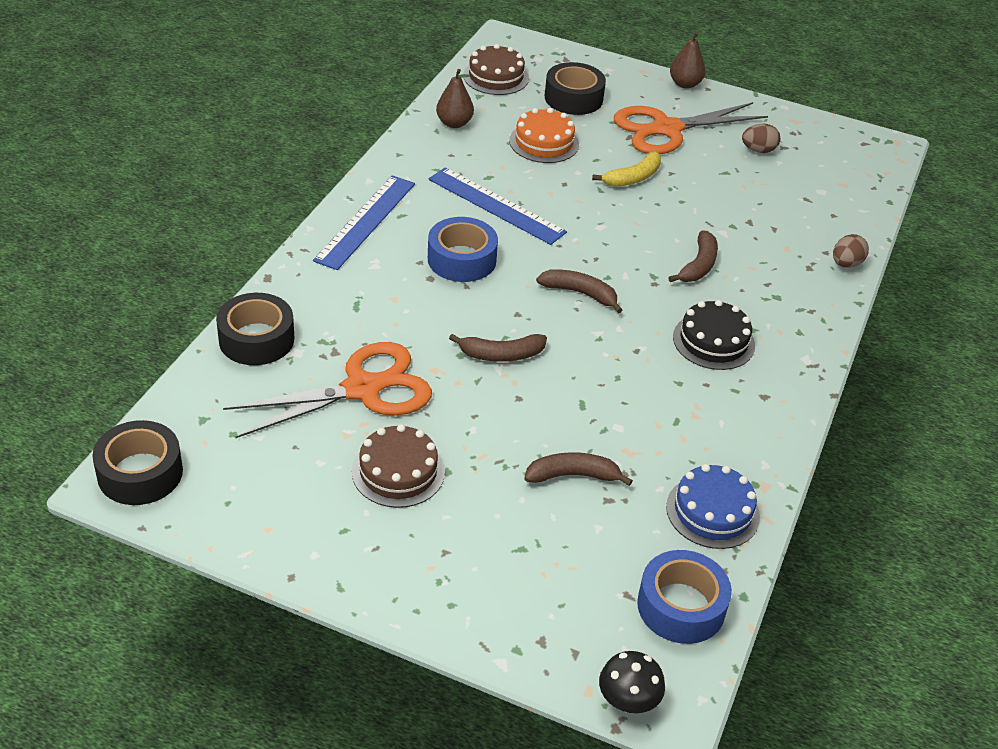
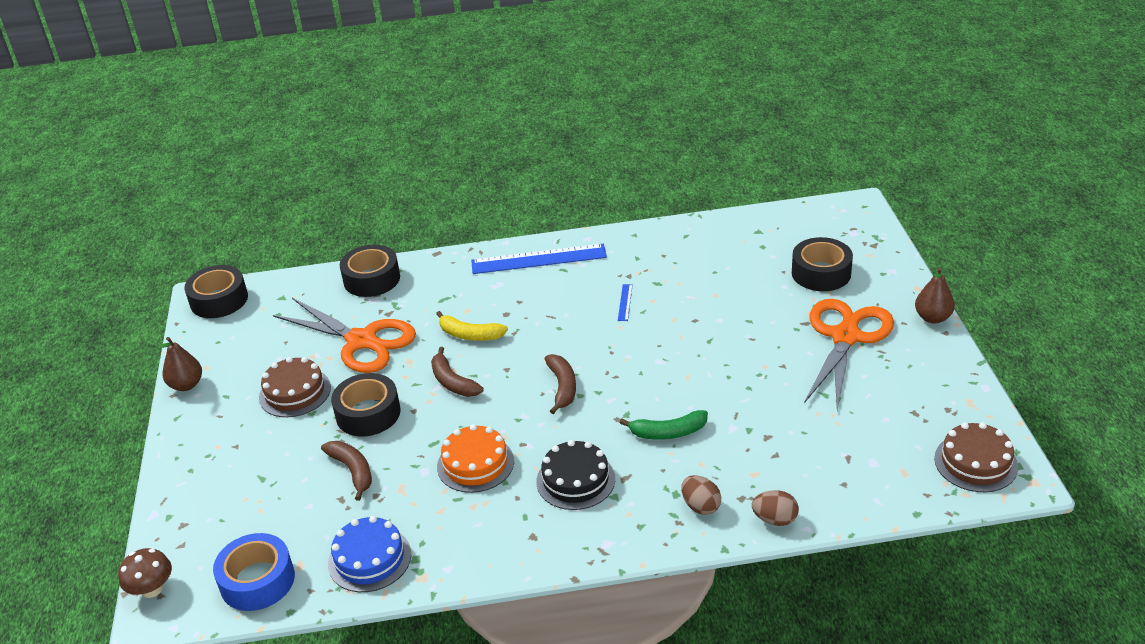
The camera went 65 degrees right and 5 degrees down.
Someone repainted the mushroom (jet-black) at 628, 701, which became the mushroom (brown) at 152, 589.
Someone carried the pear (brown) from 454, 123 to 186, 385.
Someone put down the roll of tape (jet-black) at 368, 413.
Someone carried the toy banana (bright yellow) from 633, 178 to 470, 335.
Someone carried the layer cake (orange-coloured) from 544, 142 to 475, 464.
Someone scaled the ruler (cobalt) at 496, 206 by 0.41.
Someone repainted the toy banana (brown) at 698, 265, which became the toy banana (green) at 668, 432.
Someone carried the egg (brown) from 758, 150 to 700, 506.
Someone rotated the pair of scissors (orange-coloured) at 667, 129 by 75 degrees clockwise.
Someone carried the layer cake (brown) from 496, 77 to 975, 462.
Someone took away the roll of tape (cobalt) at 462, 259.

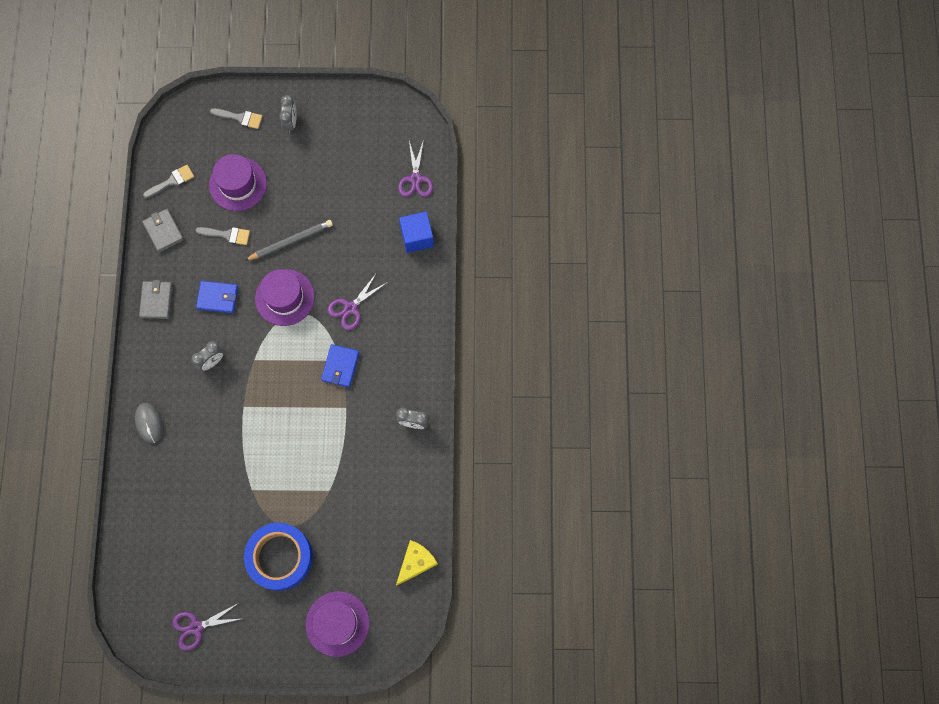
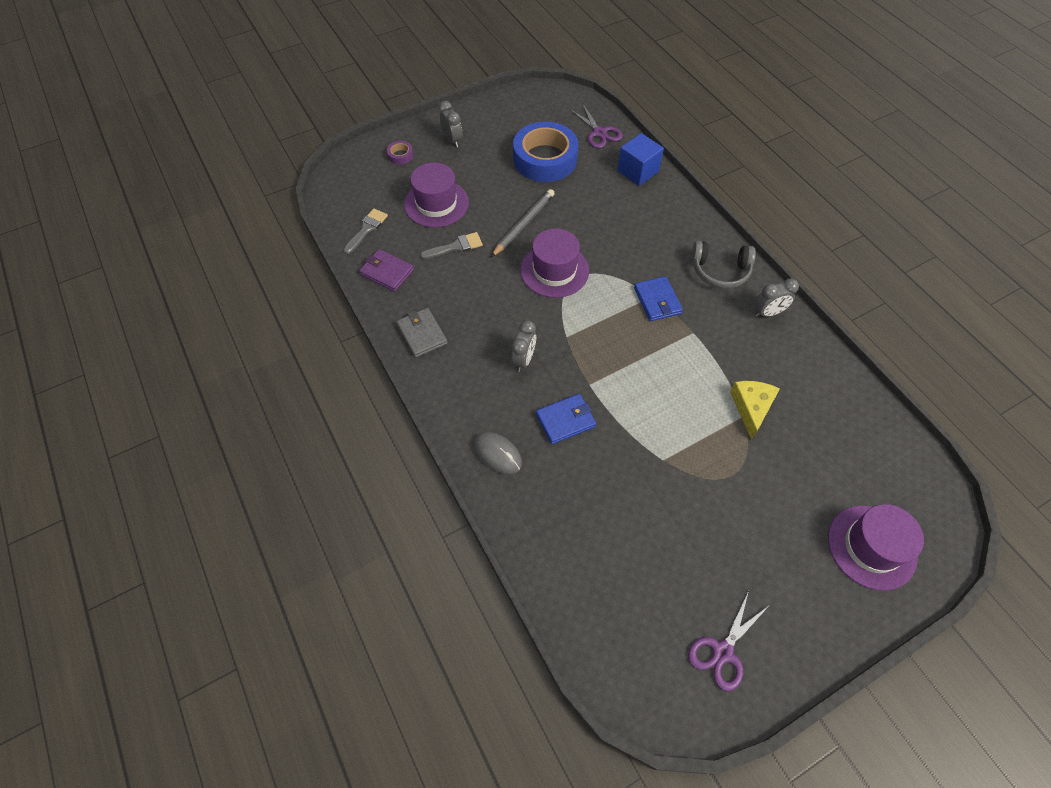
The camera went 30 degrees left and 15 degrees down.
Someone repainted the billfold (grey) at 163, 231, which became the billfold (purple) at 387, 272.
Someone swapped the paintbrush (grey) at 240, 118 for the roll of tape (purple) at 400, 155.
Someone carried the roll of tape (cobalt) from 280, 557 to 545, 159.
Someone carried the billfold (cobalt) from 217, 297 to 565, 420.
Someone put down the headset (grey) at 720, 271.
Someone carried the cheese wedge (bright yellow) from 416, 562 to 751, 407.
Someone took away the pair of scissors (purple) at 350, 308.

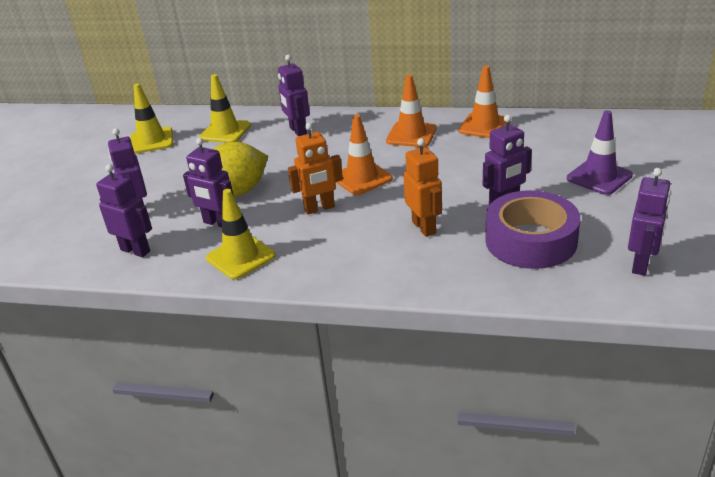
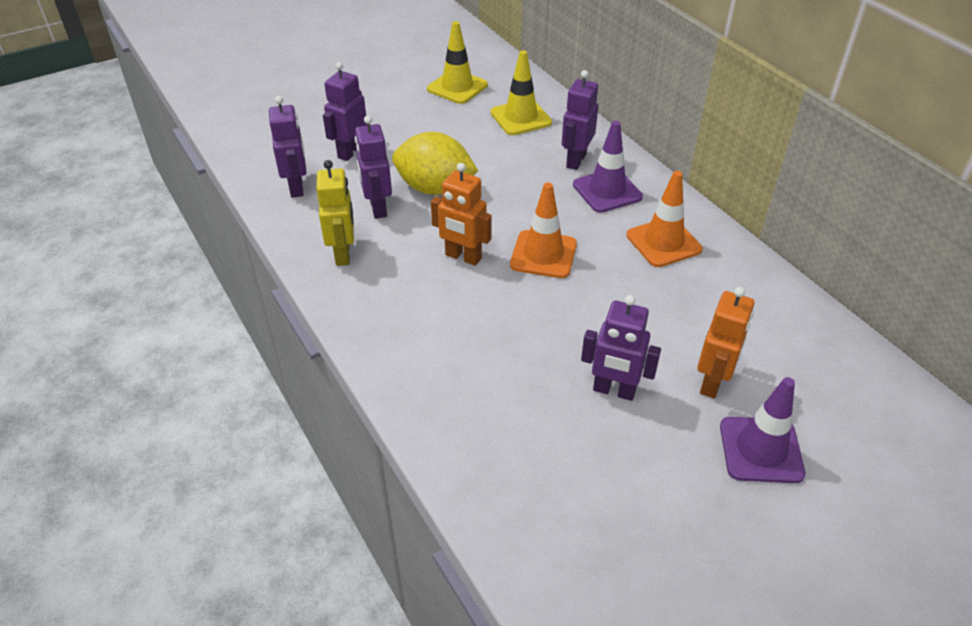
The camera went 45 degrees right and 10 degrees up.
Someone swapped the safety cone (bright yellow) at 241, 257 for the toy robot (bright yellow) at 343, 254.
Someone put down the safety cone (purple) at 607, 191.
Someone carried the toy robot (orange-coloured) from 424, 227 to 712, 382.
Someone took away the safety cone (orange-coloured) at 484, 126.
Someone took away the roll of tape (purple) at 530, 240.
Someone took away the toy robot (purple) at 641, 264.

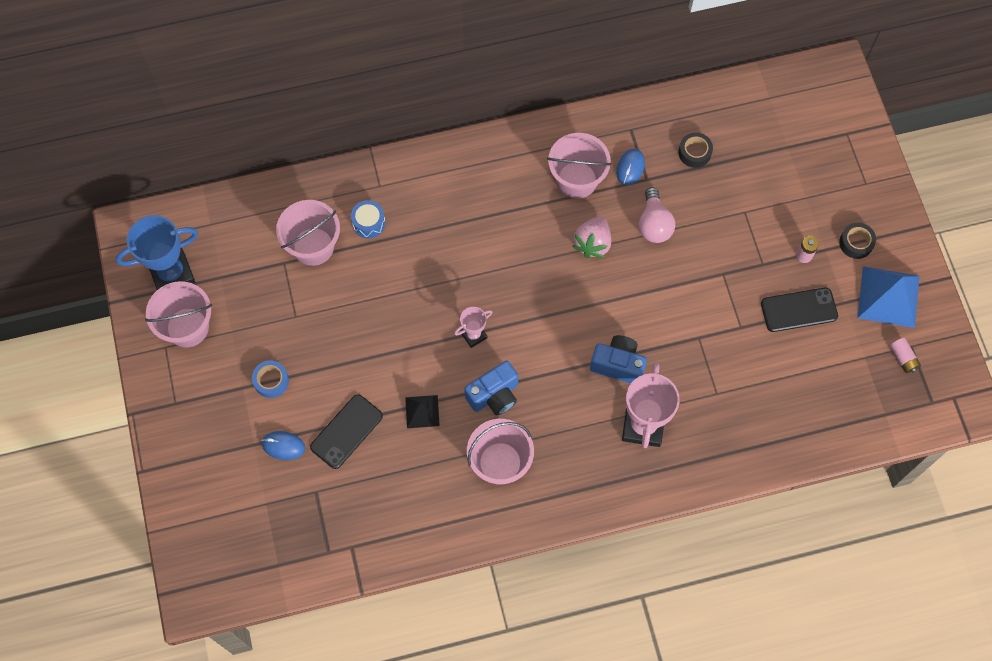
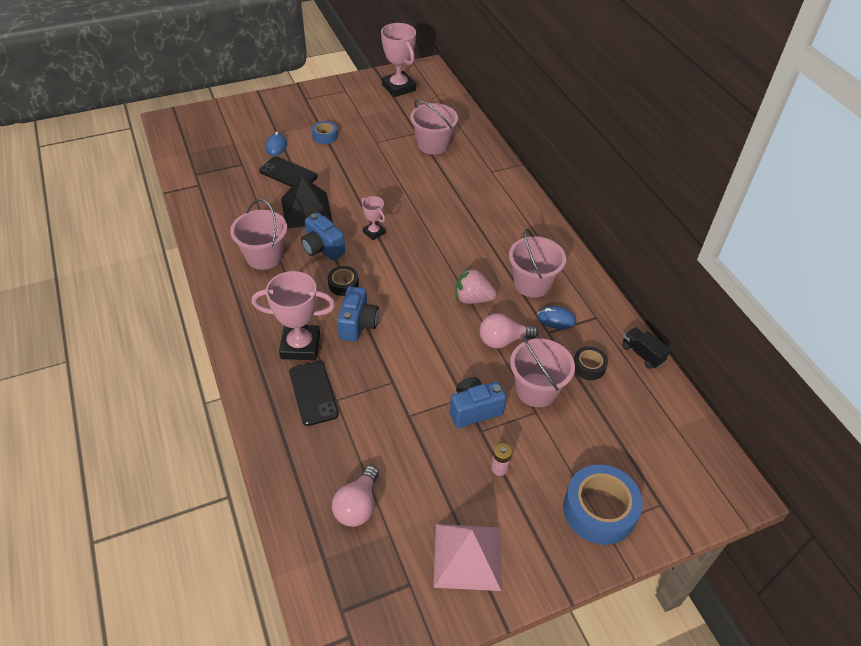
The camera went 80 degrees right and 20 degrees down.
Someone scaled the solid pyramid (jet-black) at 422, 411 by 1.81.
Someone carried the smartphone (jet-black) from 799, 310 to 313, 393.
Someone carried the roll of tape (jet-black) from 856, 243 to 343, 284.
Someone put down the lightbulb (pink) at 357, 506.
Someone repainted the prize cup (cobalt) at 172, 274, which became the prize cup (pink) at 398, 88.
Someone repainted the solid pyramid (cobalt) at 888, 296, which became the solid pyramid (pink) at 468, 556.
Someone put down the compact camera (cobalt) at 474, 410.
Someone carried the pail (pink) from 187, 327 to 536, 390.
Someone put down the roll of tape (cobalt) at 599, 510.
Someone put down the lorry (jet-black) at 642, 354.
Someone took away the drum (cobalt) at 369, 223.
Someone took away the battery (pink) at 903, 358.

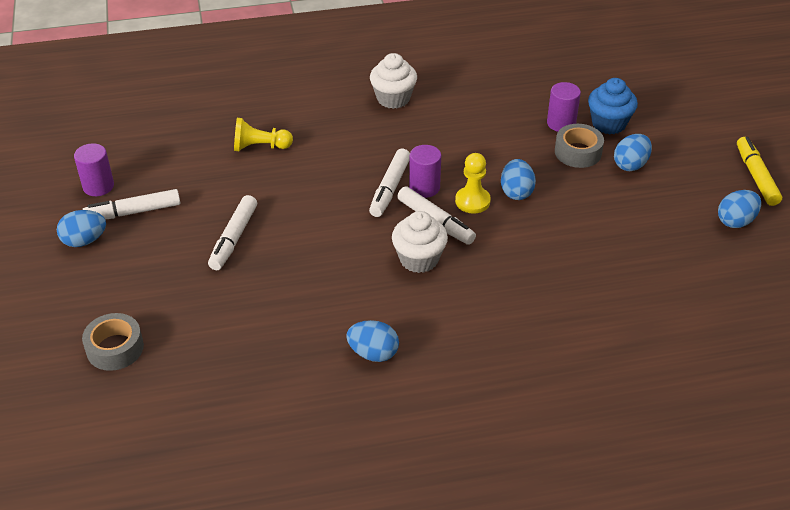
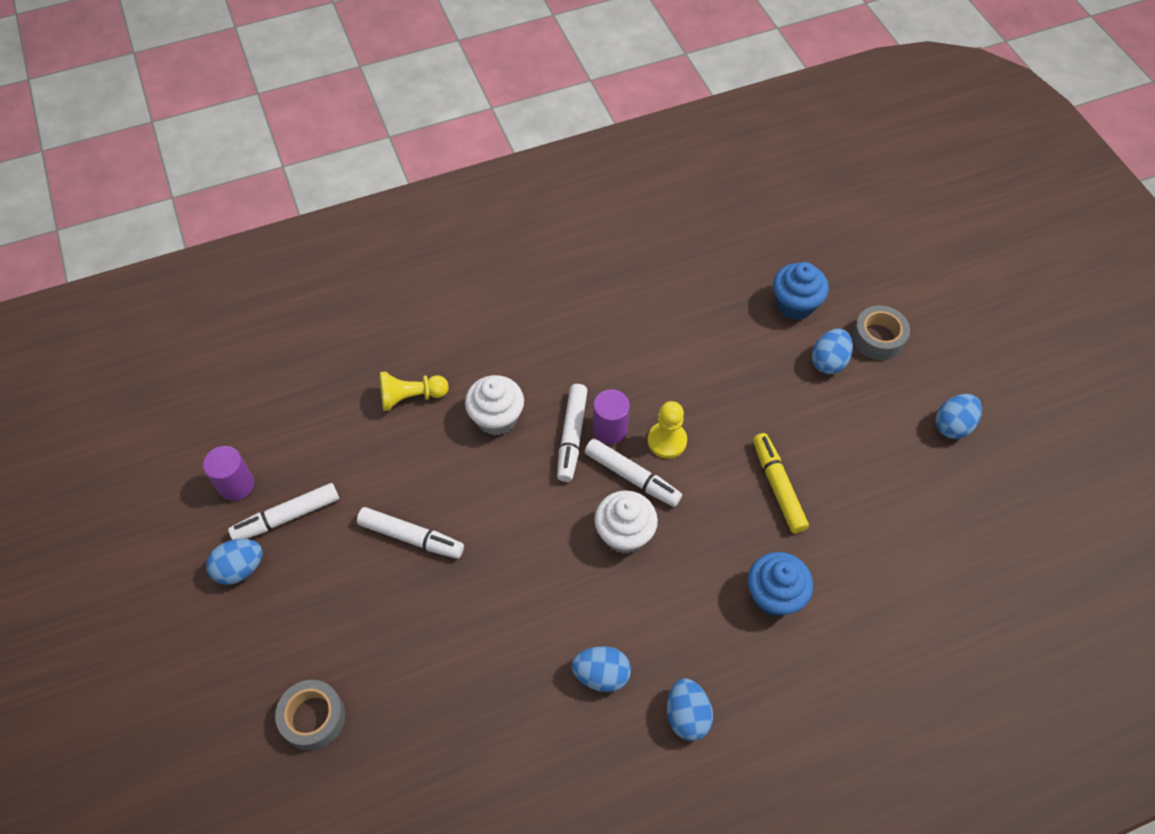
The camera went 10 degrees left and 15 degrees up.
Someone rotated the marker pen (pure white) at 233, 238 by 75 degrees counterclockwise.
Someone carried the fairy cake (pure white) from 393, 98 to 496, 418.
Someone carried the egg (cobalt) from 516, 192 to 687, 715.
Someone put down the fairy cake (cobalt) at 774, 595.
Someone carried the marker pen (bright yellow) from 756, 176 to 778, 486.
Someone carried the roll of tape (grey) from 578, 152 to 878, 338.
Someone took away the cylinder (purple) at 561, 123.

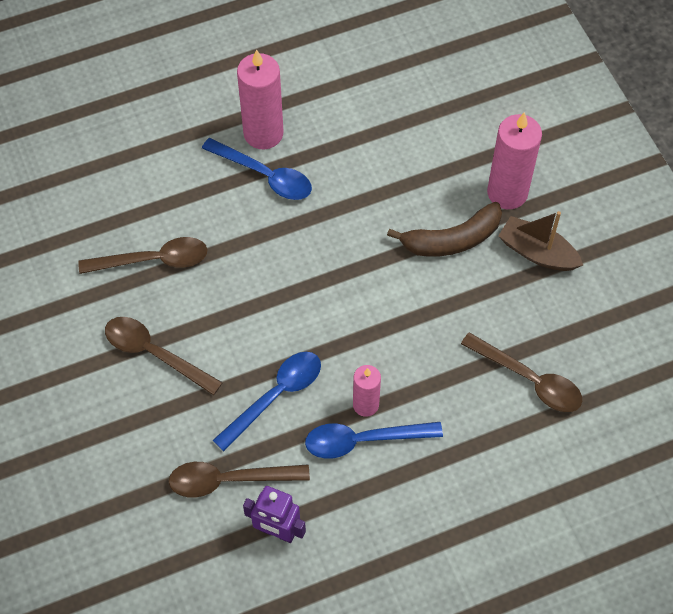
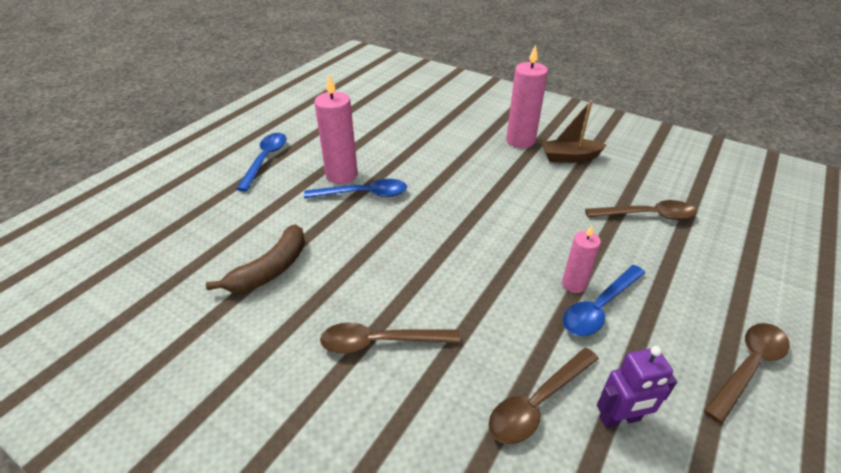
The camera went 35 degrees left and 20 degrees down.
Someone carried the toy banana (brown) from 452, 239 to 270, 269.
Someone carried the spoon (cobalt) from 275, 396 to 265, 159.
Someone carried the spoon (brown) from 153, 260 to 748, 367.

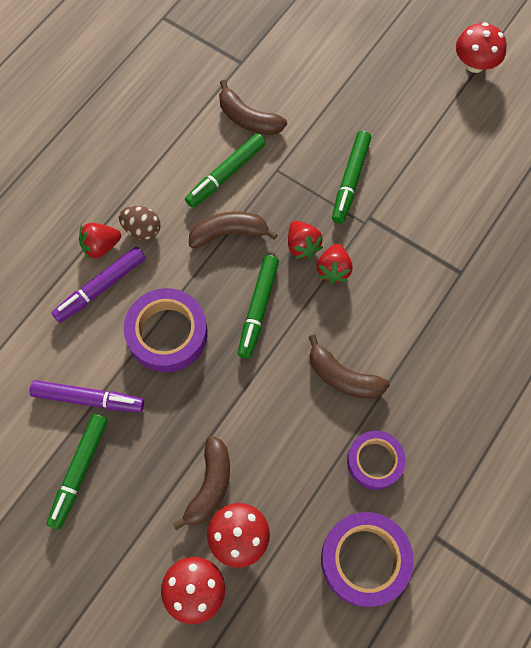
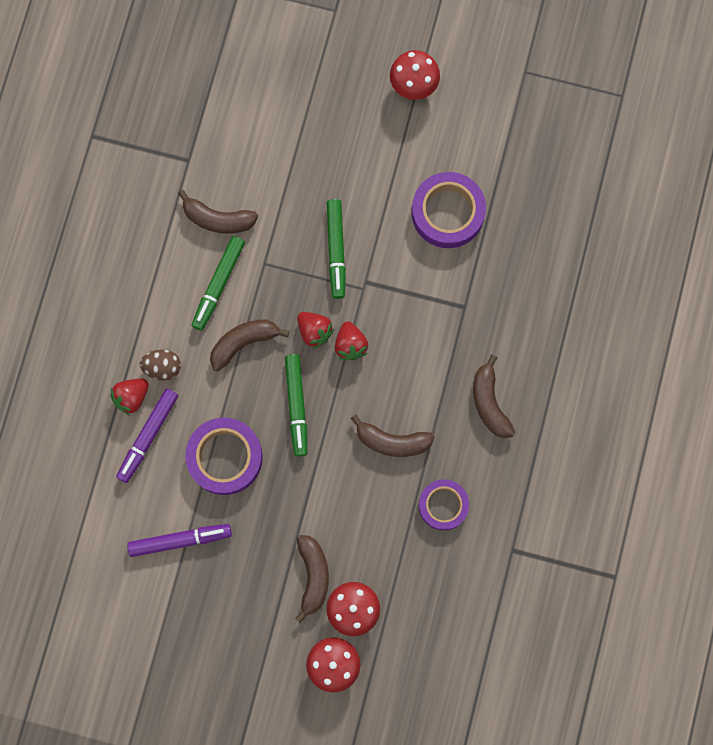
The camera went 20 degrees left and 10 degrees up.
Someone carried the roll of tape (purple) from 365, 560 to 447, 212.
Someone put down the toy banana (brown) at 489, 402.
Someone took away the marker pen (green) at 79, 472.

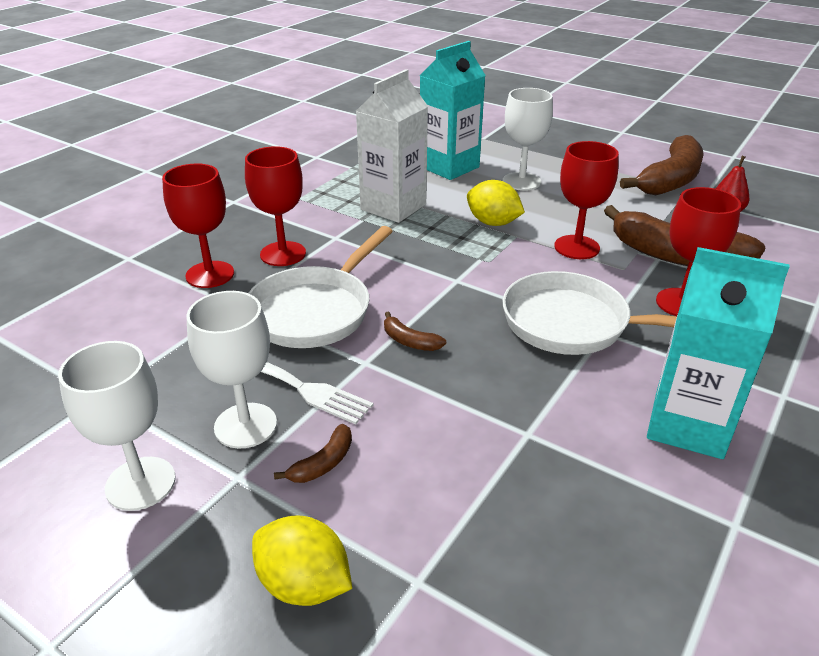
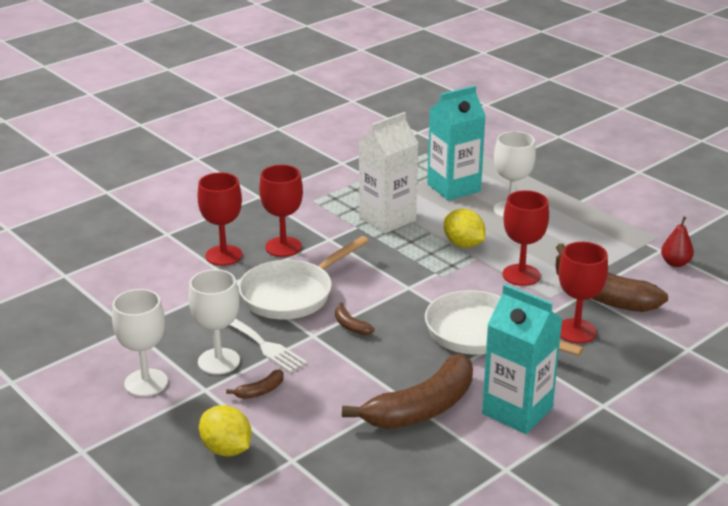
The camera went 15 degrees right and 5 degrees down.
Someone carried the toy banana (brown) from 670, 180 to 422, 408.

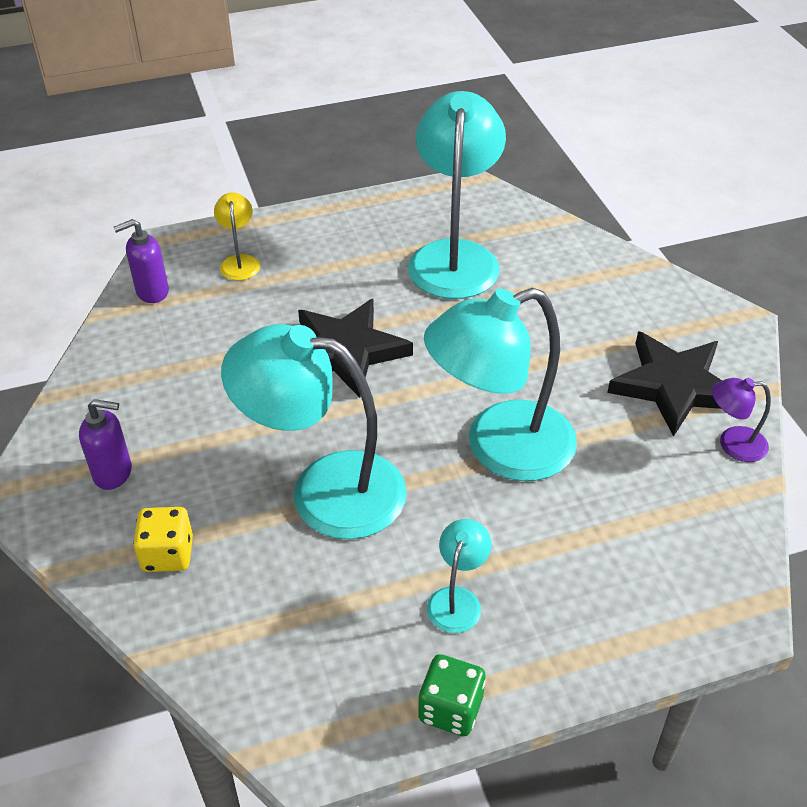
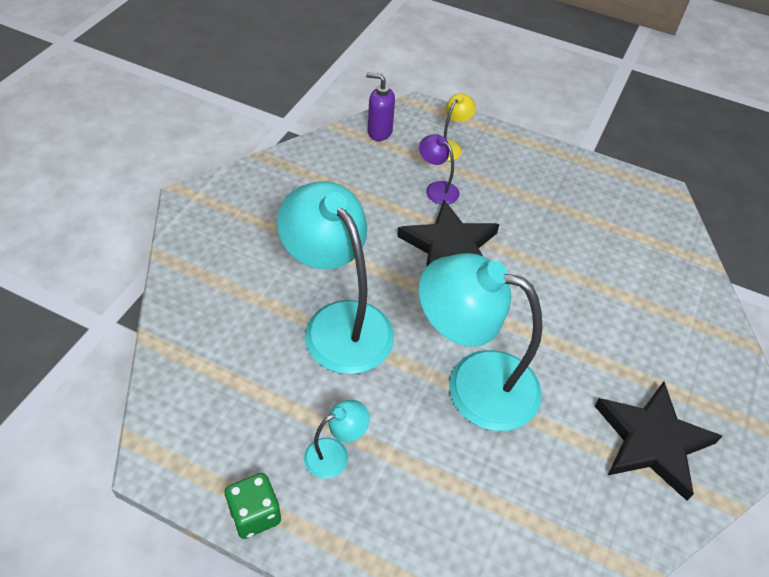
The camera went 40 degrees right and 5 degrees up.
Someone carried the desk lamp (purple) from 732, 444 to 437, 189.
Someone took away the soap pump (purple) at 113, 473.
Someone took away the game die (bright yellow) at 168, 554.
Someone took away the desk lamp (turquoise) at 455, 256.

